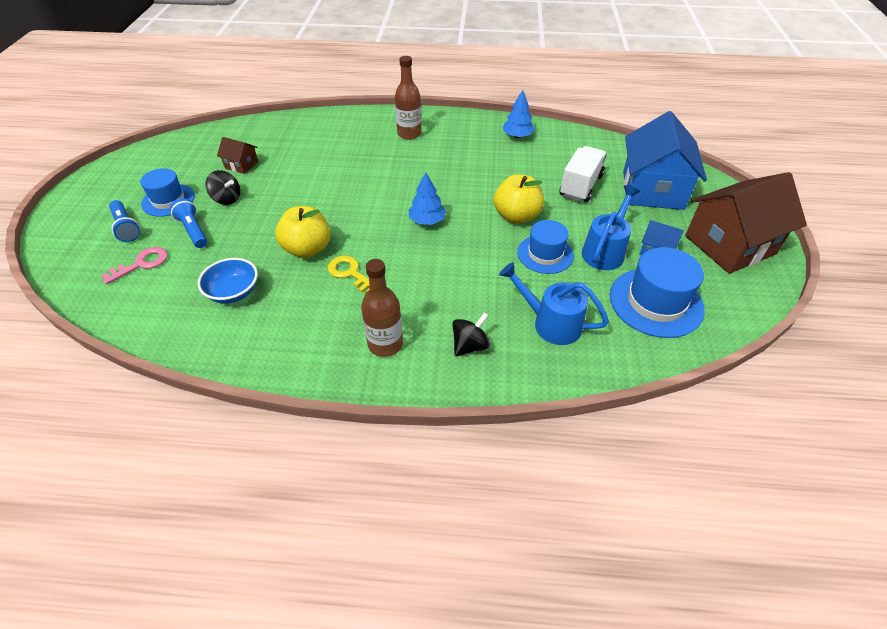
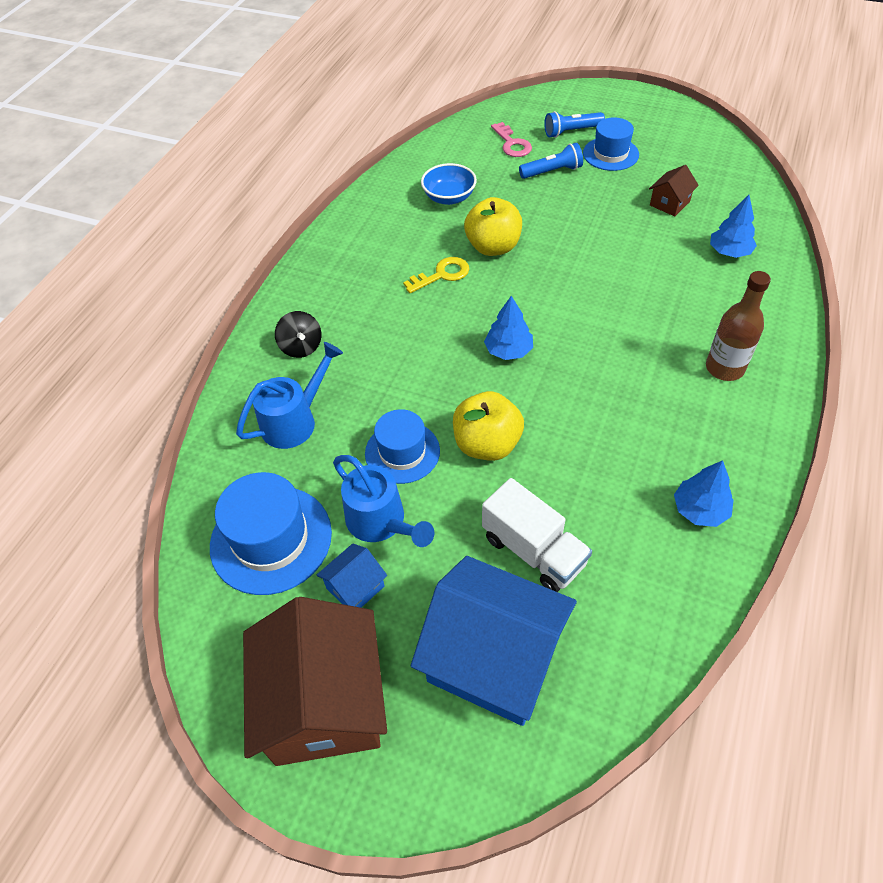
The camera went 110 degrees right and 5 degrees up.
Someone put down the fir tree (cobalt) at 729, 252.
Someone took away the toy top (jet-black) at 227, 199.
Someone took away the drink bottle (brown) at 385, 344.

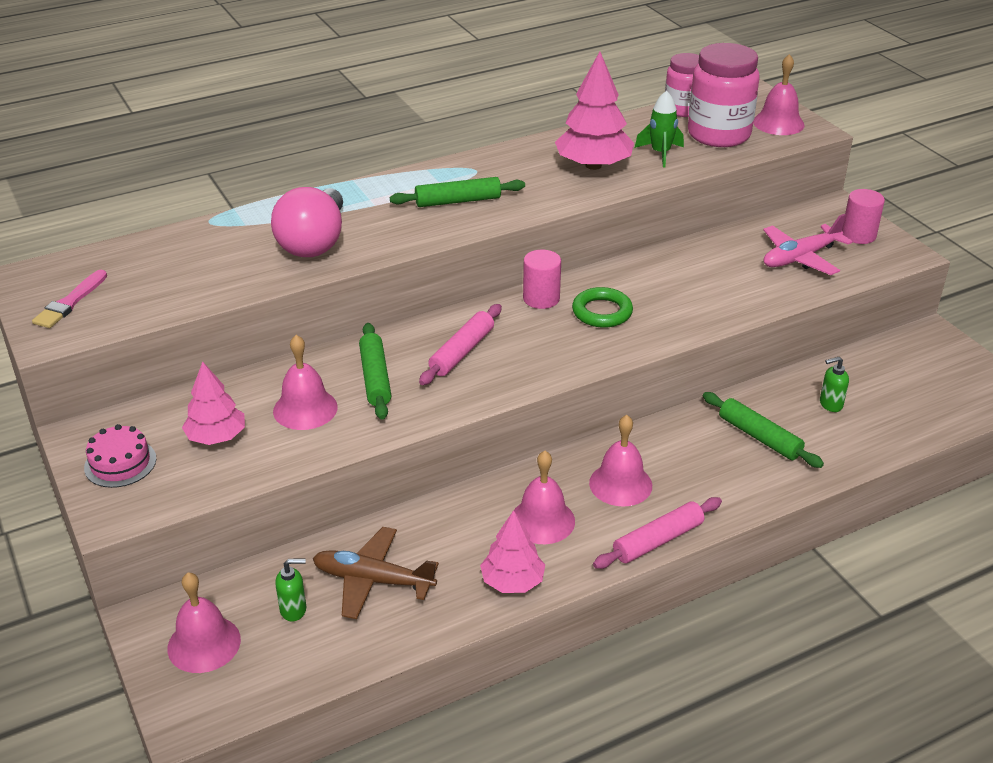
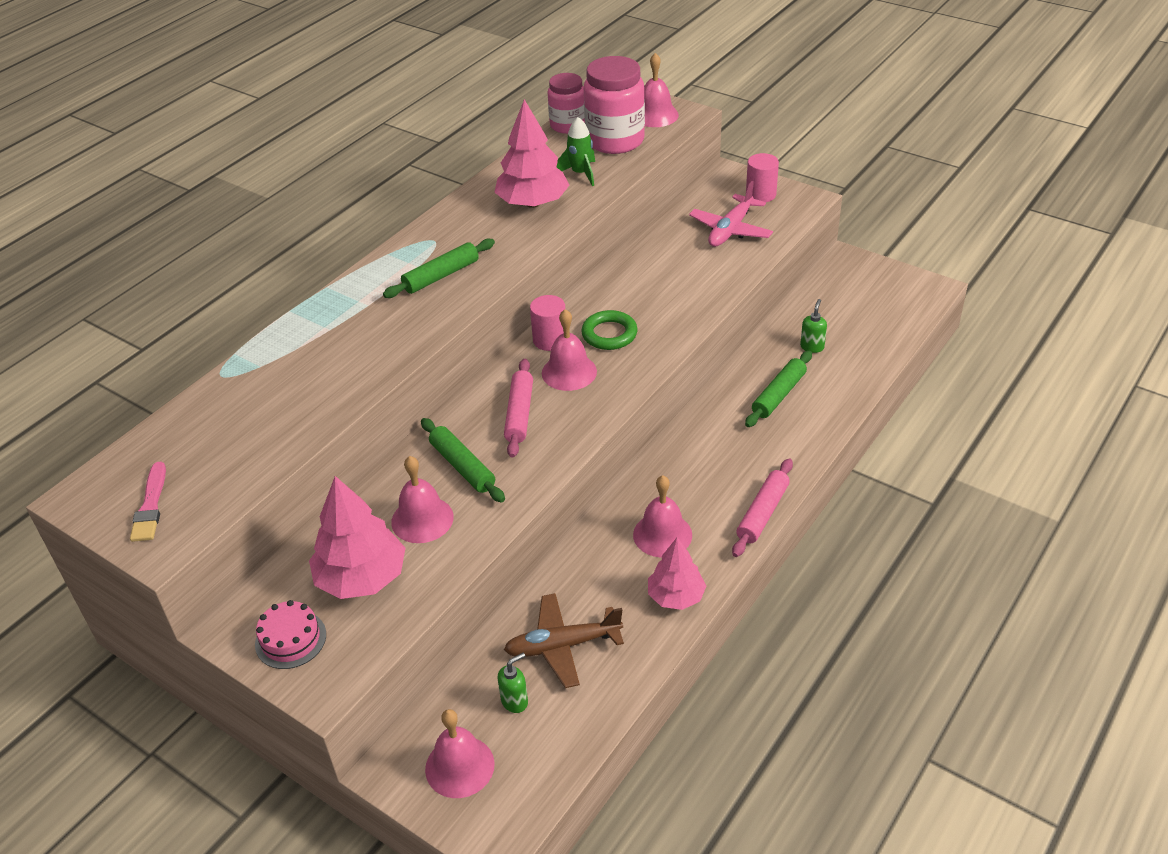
The camera went 25 degrees left and 5 degrees up.
Someone scaled the fir tree (pink) at 216, 437 by 1.55.
Someone carried the school bell (pink) from 620, 484 to 569, 372.
Someone rotated the pastry roller (green) at 759, 437 by 75 degrees counterclockwise.
Someone rotated the soap pump (green) at 830, 404 by 150 degrees clockwise.
Someone took away the lightbulb (pink) at 314, 243.

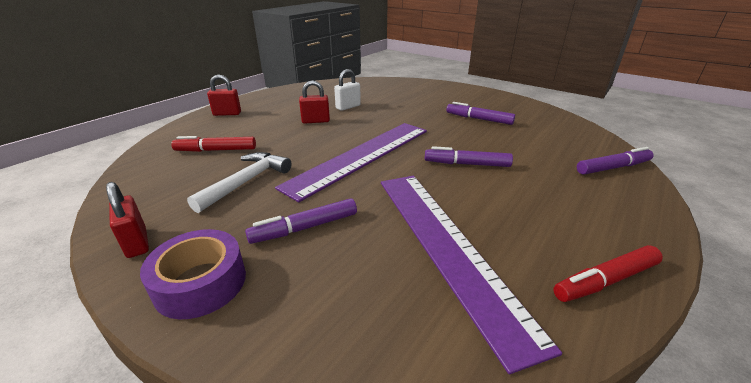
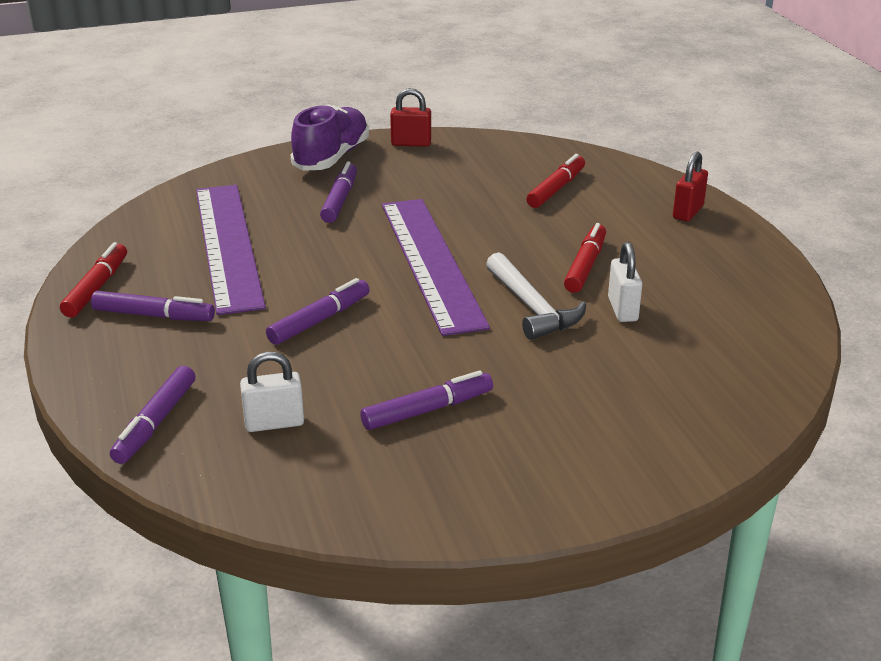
The camera went 125 degrees right and 0 degrees up.
Someone put down the marker pen (purple) at 153, 316.
Someone rotated the ruler (purple) at 446, 246 by 60 degrees clockwise.
Someone put down the padlock (pure white) at 274, 423.
Someone swapped the roll of tape (purple) at 200, 283 for the shoe (purple) at 332, 157.
Someone carried the claw hammer (pure white) from 246, 182 to 532, 308.
Someone swapped the padlock (scarlet) at 315, 121 for the marker pen (scarlet) at 585, 266.

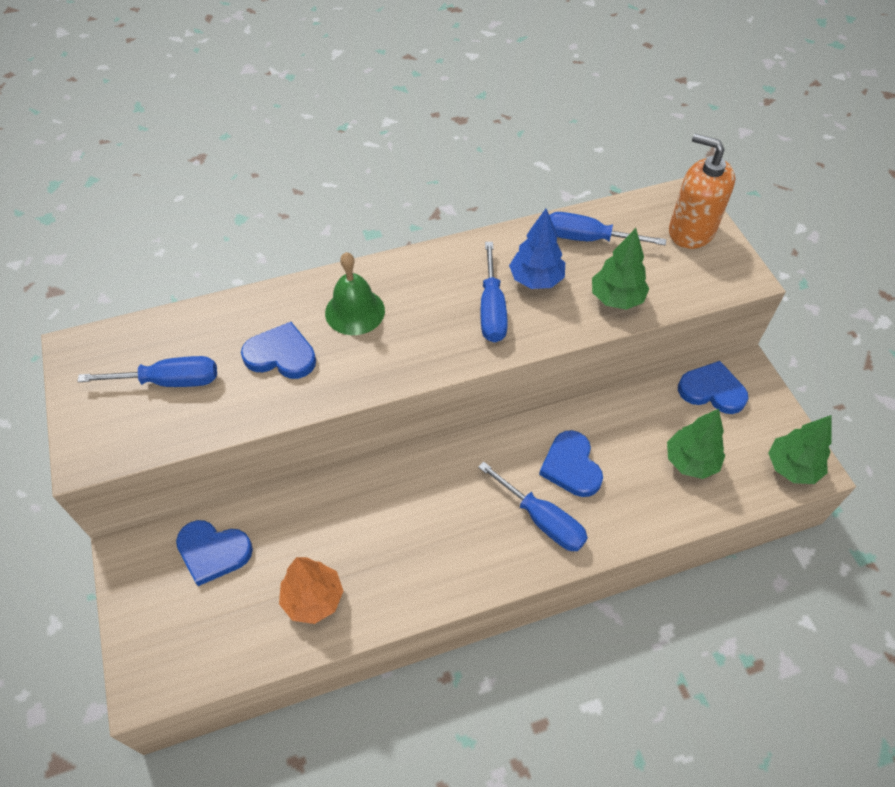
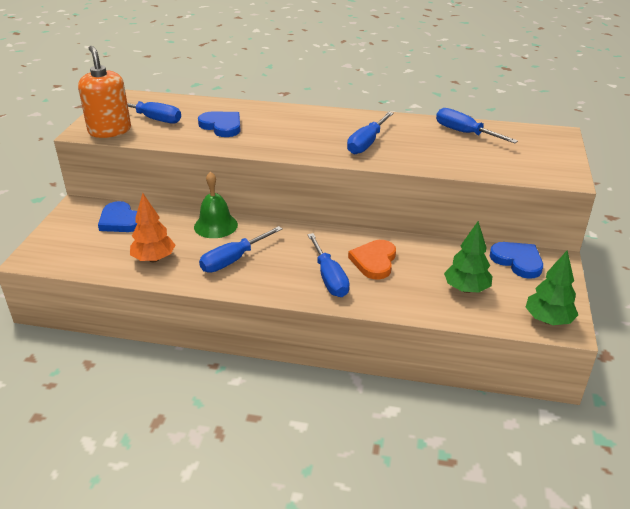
The camera went 30 degrees right and 20 degrees down.
Someone carried the soap pump (orange-coloured) from 691, 231 to 110, 131.
Someone carried the school bell (green) from 355, 311 to 215, 225.
Someone put down the flat screwdriver (cobalt) at 233, 260.
Someone repainted the heart (cobalt) at 571, 466, which became the heart (orange-coloured) at 374, 261.
Someone took away the fir tree (cobalt) at 536, 279.
Someone took away the fir tree (green) at 616, 298.

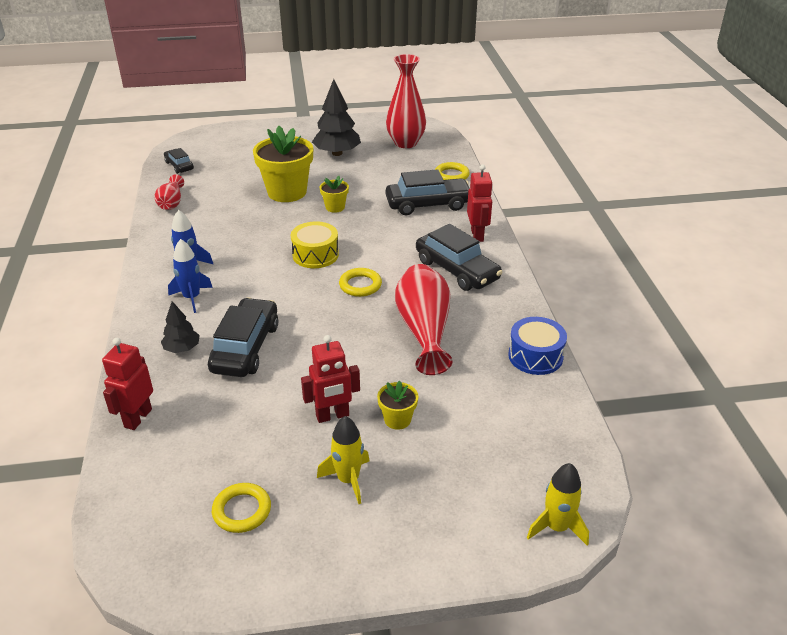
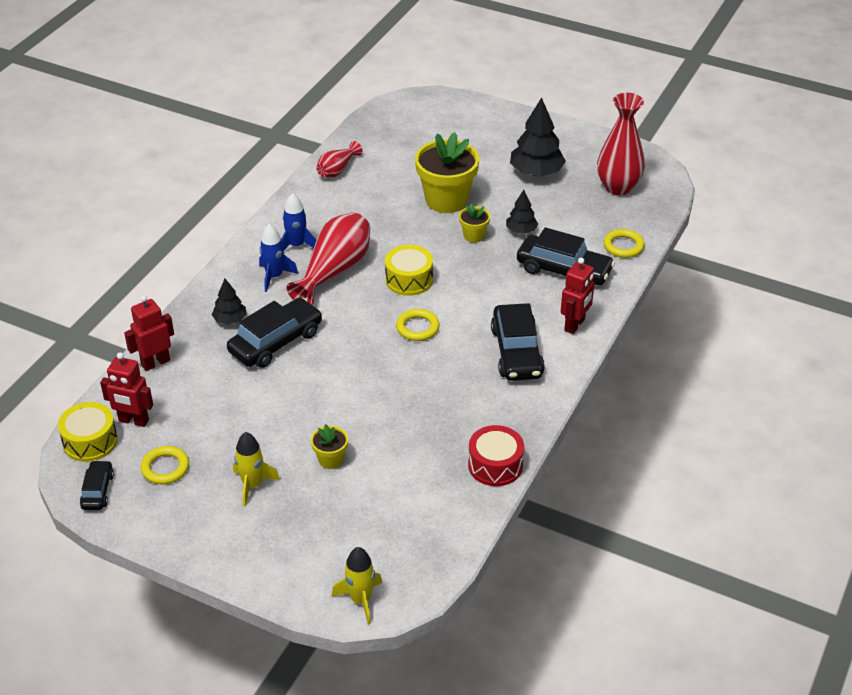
The camera went 35 degrees right and 5 degrees up.
Someone put down the drum (bright yellow) at 90, 441.
Someone carried the automobile (jet-black) from 179, 166 to 98, 491.
Someone carried the toy robot (scarlet) from 332, 416 to 133, 421.
Someone carried the flower vase (scarlet) from 424, 330 to 334, 270.
Someone repainted the drum (cobalt) at 535, 356, which became the drum (scarlet) at 495, 465.
Someone put down the fir tree (jet-black) at 521, 230.

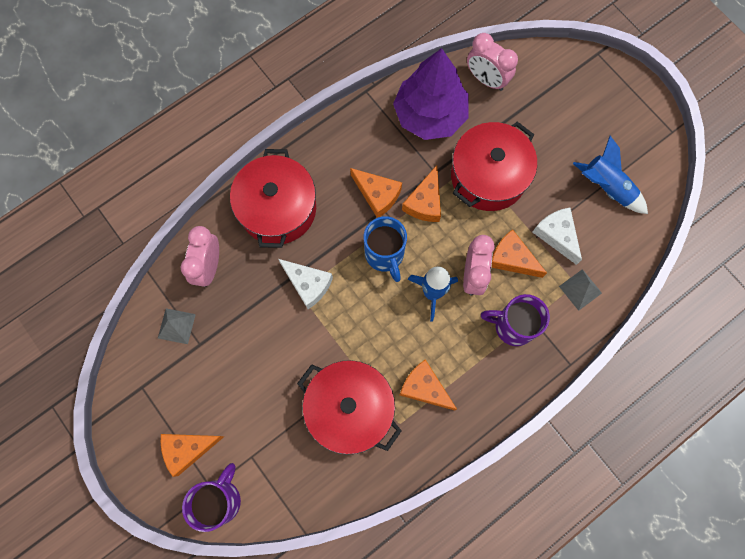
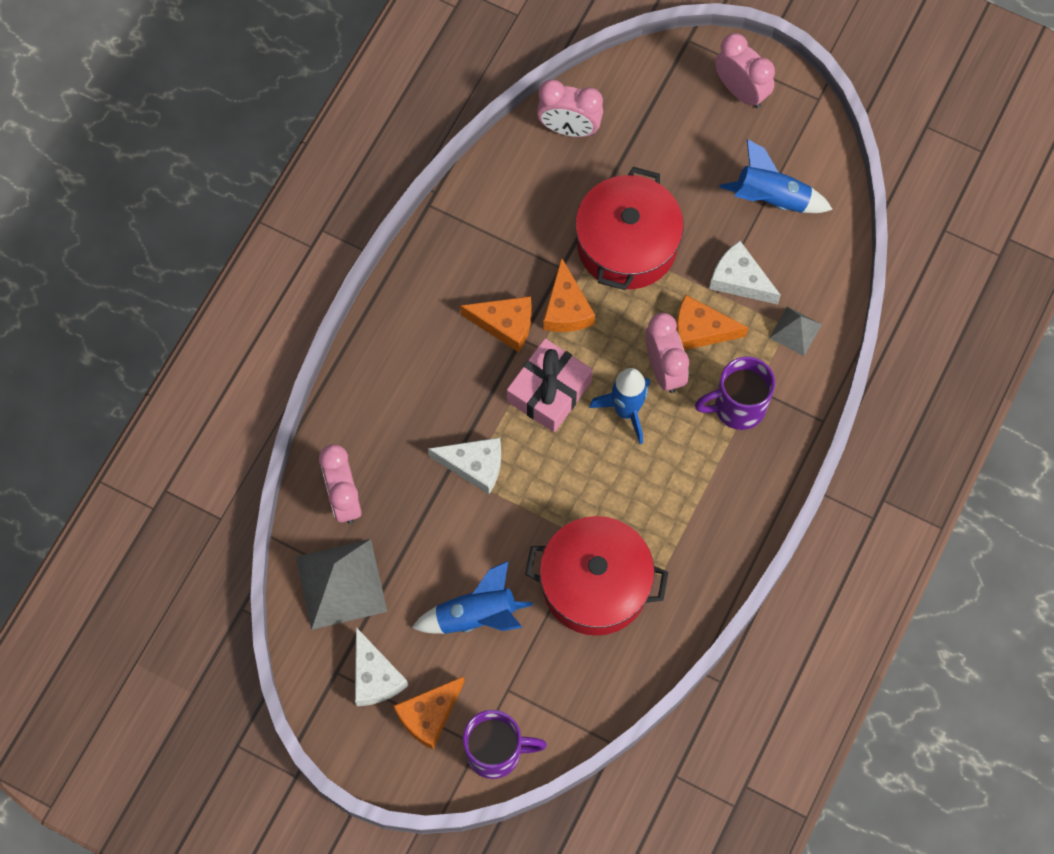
The camera went 25 degrees left and 5 degrees down.
Someone scaled the solid pyramid (grey) at 176, 326 by 1.88.
Someone put down the cheese wedge (pure white) at 375, 676.
Someone put down the rocket (cobalt) at 476, 616.
Someone rotated the mug (purple) at 221, 499 by 90 degrees clockwise.
Someone swapped the mug (cobalt) at 385, 255 for the wrapped gift (pink) at 549, 391.
Someone put down the clock (pink) at 741, 91.
Someone took away the stockpot (scarlet) at 278, 208.
Someone took away the fir tree (purple) at 430, 115.
Someone took away the cheese wedge (orange-coloured) at 424, 388.

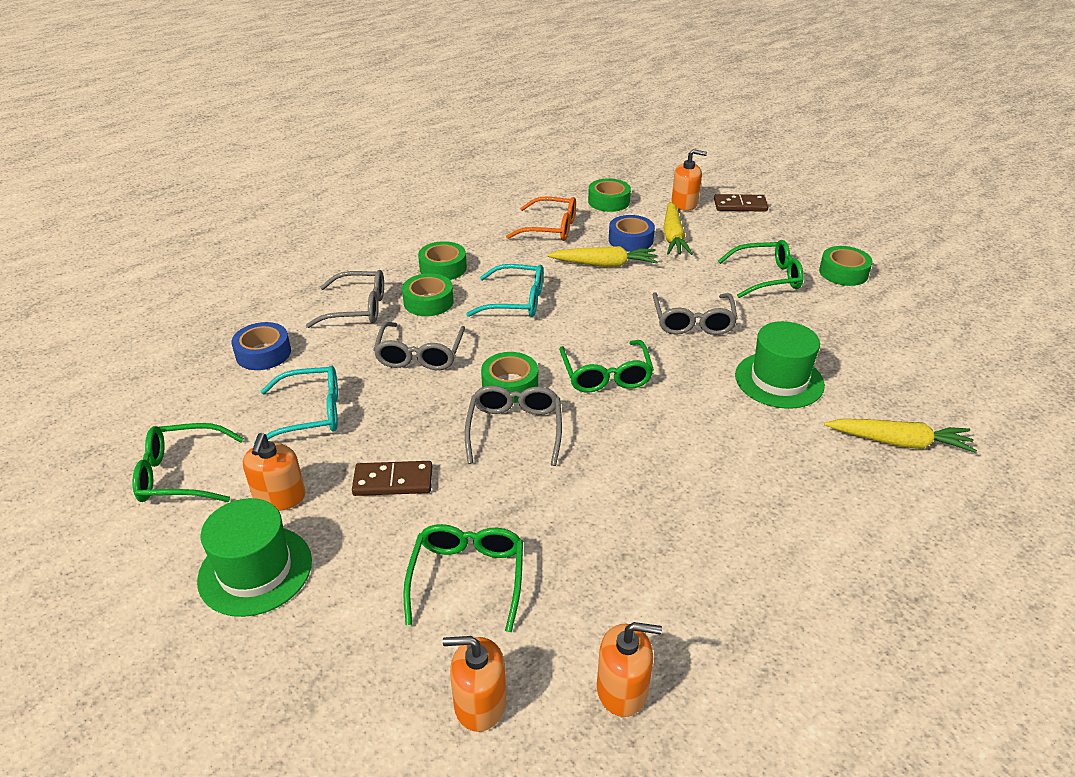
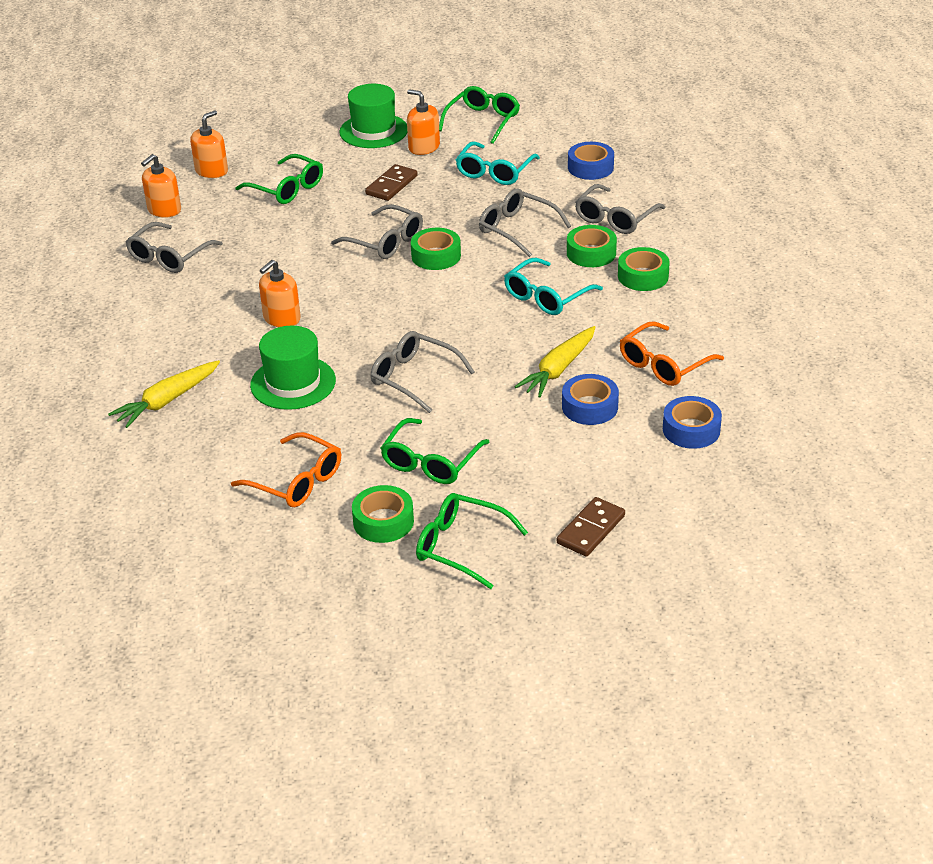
The camera went 125 degrees right and 0 degrees up.
Someone put down the glasses (grey) at 169, 257.
Someone put down the glasses (orange-coloured) at 297, 481.
Someone carried the soap pump (orange-coloured) from 684, 203 to 281, 318.
Someone carried the glasses (green) from 606, 375 to 460, 546.
Someone repainted the roll of tape (green) at 608, 201, which became the roll of tape (cobalt) at 691, 430.
Someone took away the root vegetable (bright yellow) at 673, 237.

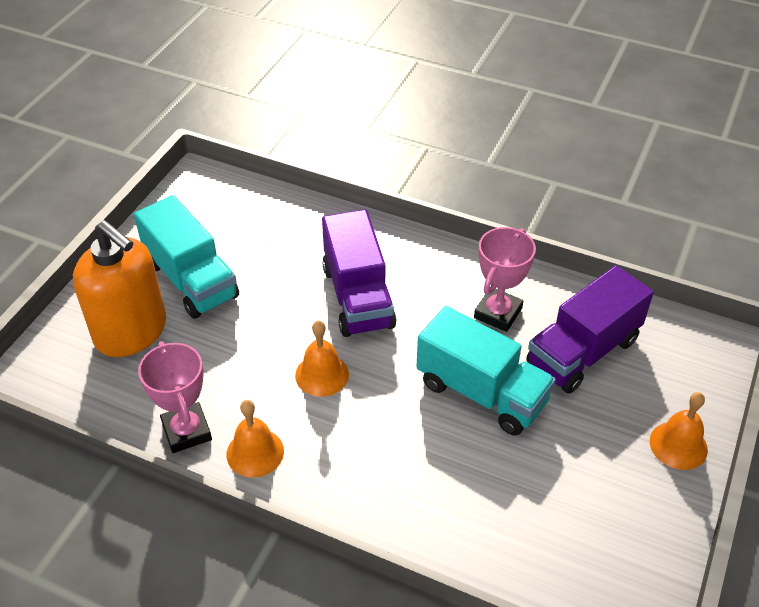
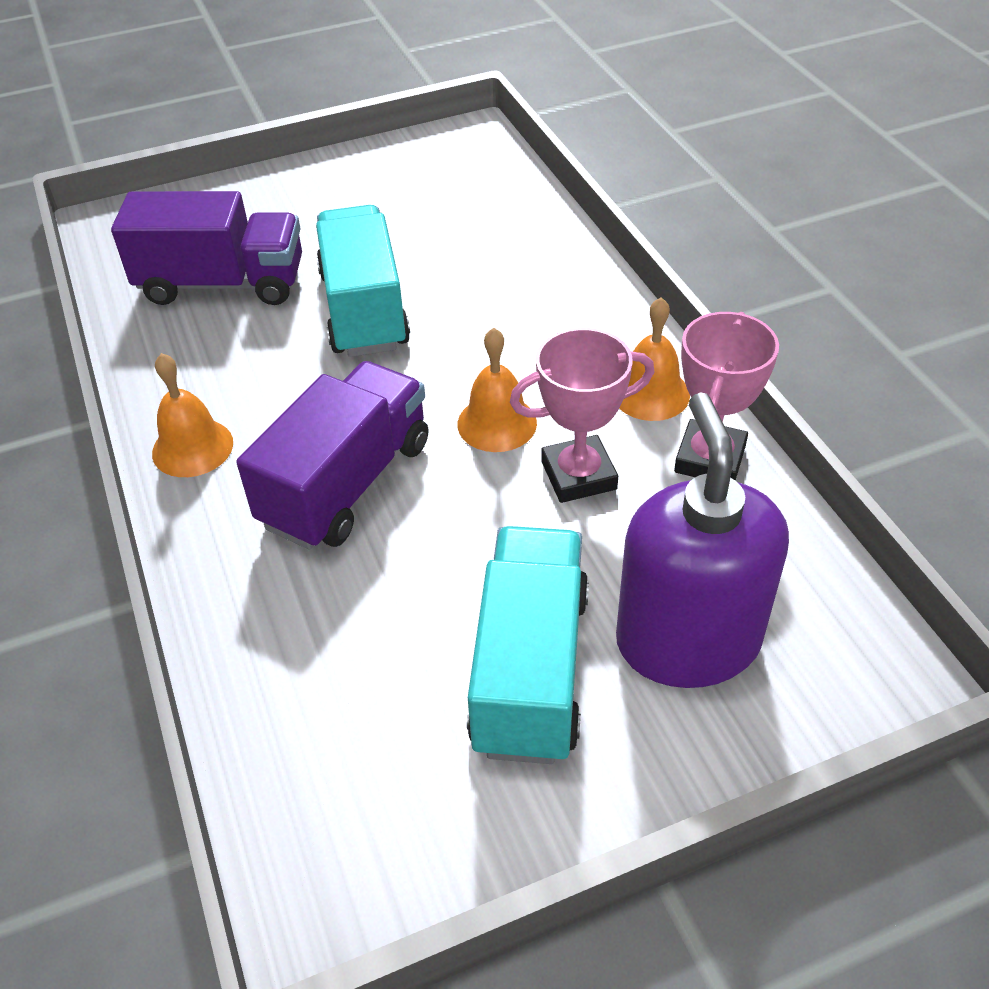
The camera went 135 degrees left and 0 degrees up.
Someone carried the school bell (orange-coloured) from 678, 445 to 192, 447.
Someone carried the prize cup (pink) from 498, 313 to 578, 475.
Someone repainted the soap pump (orange-coloured) at 131, 332, which became the soap pump (purple) at 687, 641.

